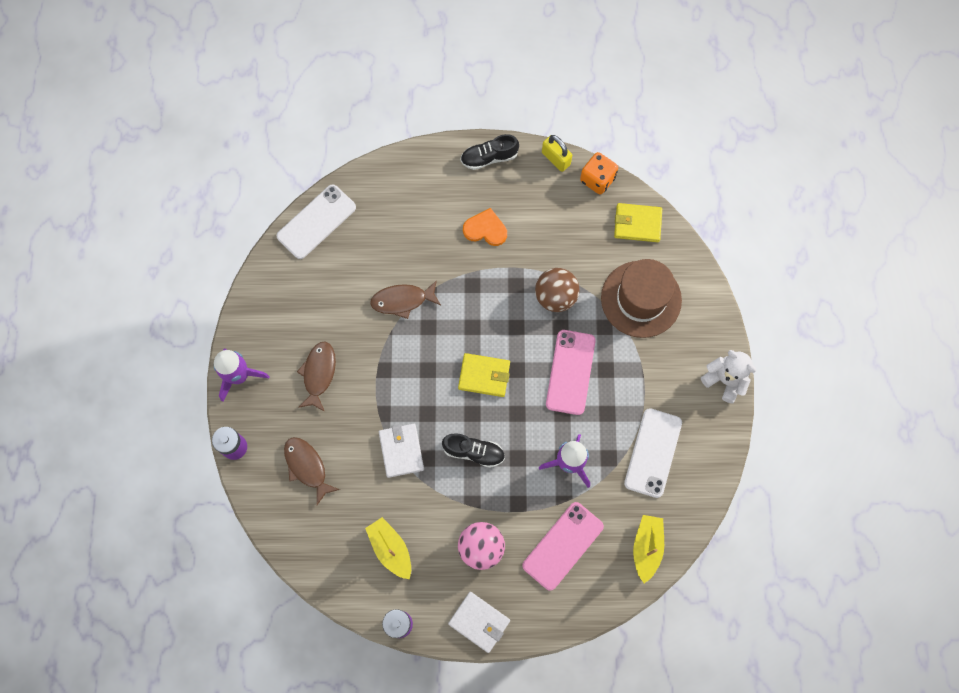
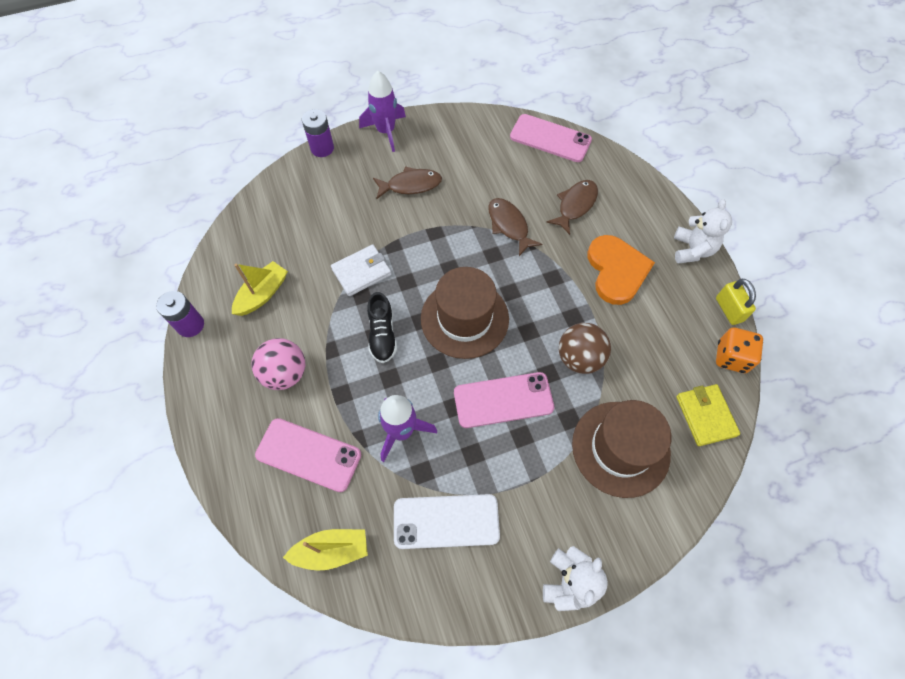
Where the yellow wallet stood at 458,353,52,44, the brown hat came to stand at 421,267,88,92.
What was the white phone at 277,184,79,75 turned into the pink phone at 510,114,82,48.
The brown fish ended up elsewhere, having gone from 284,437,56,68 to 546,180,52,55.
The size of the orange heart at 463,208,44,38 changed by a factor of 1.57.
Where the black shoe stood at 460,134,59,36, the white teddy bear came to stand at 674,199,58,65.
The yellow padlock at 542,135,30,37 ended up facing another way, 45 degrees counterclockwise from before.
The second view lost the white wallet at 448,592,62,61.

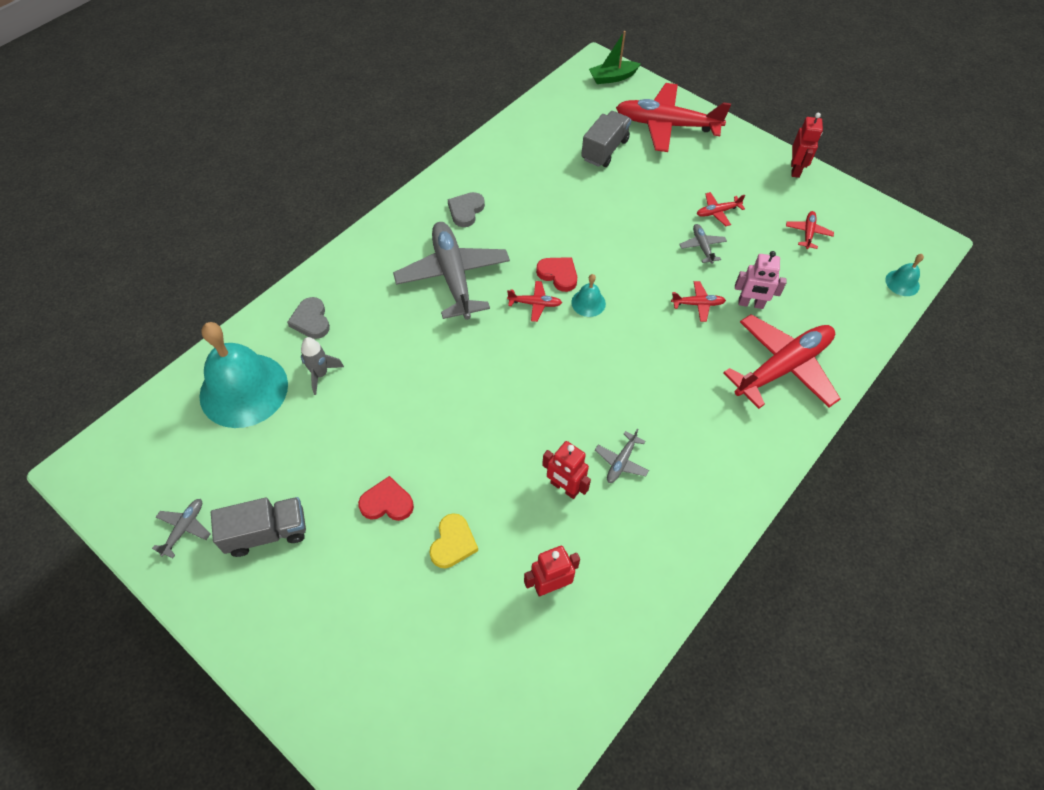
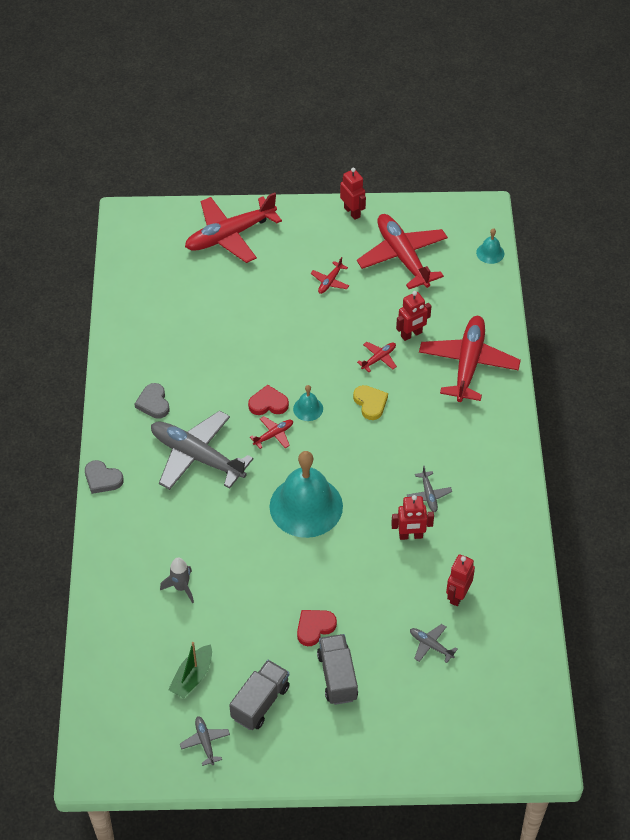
The grey heart ended up elsewhere, having gone from 287,297,43,42 to 85,460,39,34.
The green boat ended up elsewhere, having gone from 589,31,52,53 to 168,642,44,56.
The turquoise bell ended up elsewhere, having gone from 199,322,89,106 to 269,451,74,87.
The grey truck ended up elsewhere, having gone from 581,111,50,56 to 317,634,41,71.
The yellow heart ended up elsewhere, having gone from 429,513,49,55 to 353,385,35,35.
The size of the red plane at 786,211,48,38 changed by a factor of 2.33.
What was the pink robot at 735,251,52,58 turned into the red robot at 396,291,35,50.
The grey plane ended up elsewhere, having gone from 679,224,48,40 to 410,624,48,39.

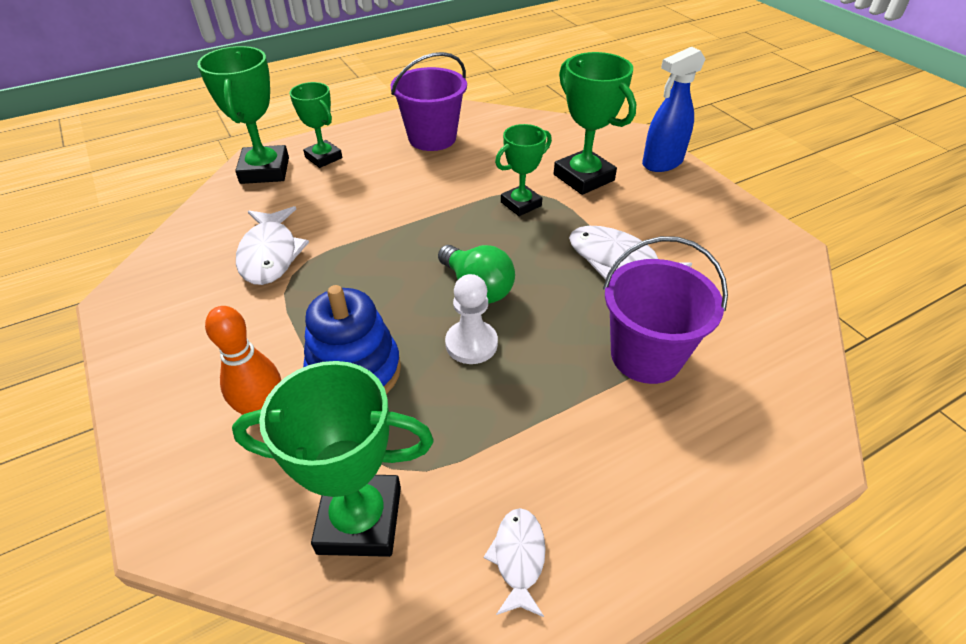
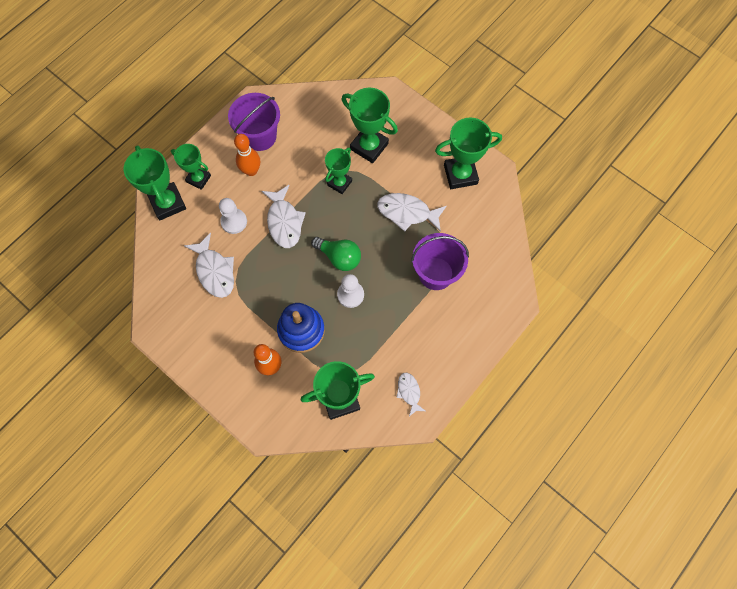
The second view gained the white pawn at 219,198,28,36.
The second view gained the orange bowling pin at 234,134,26,42.
The second view gained the white fish at 262,185,44,63.
The second view gained the green trophy at 435,117,67,72.
The second view lost the blue spray bottle at 642,46,64,126.

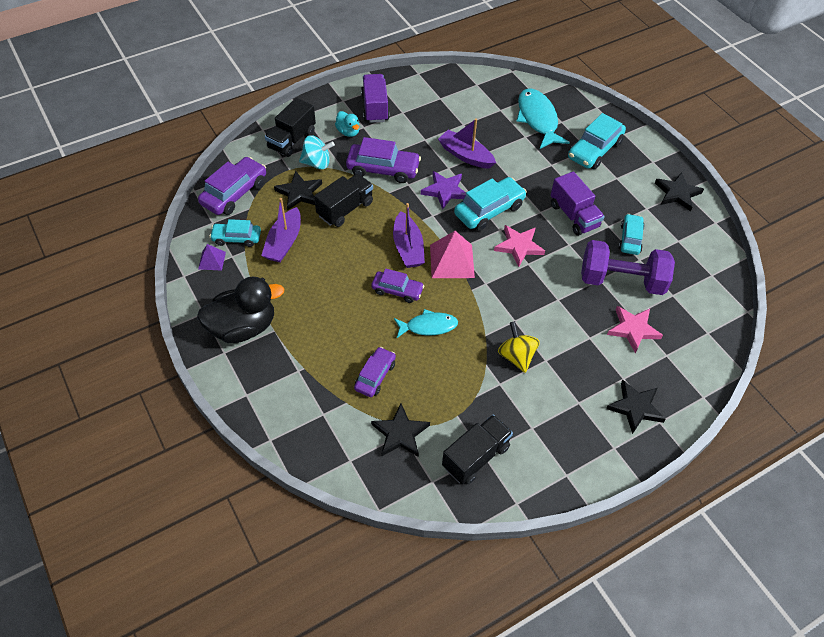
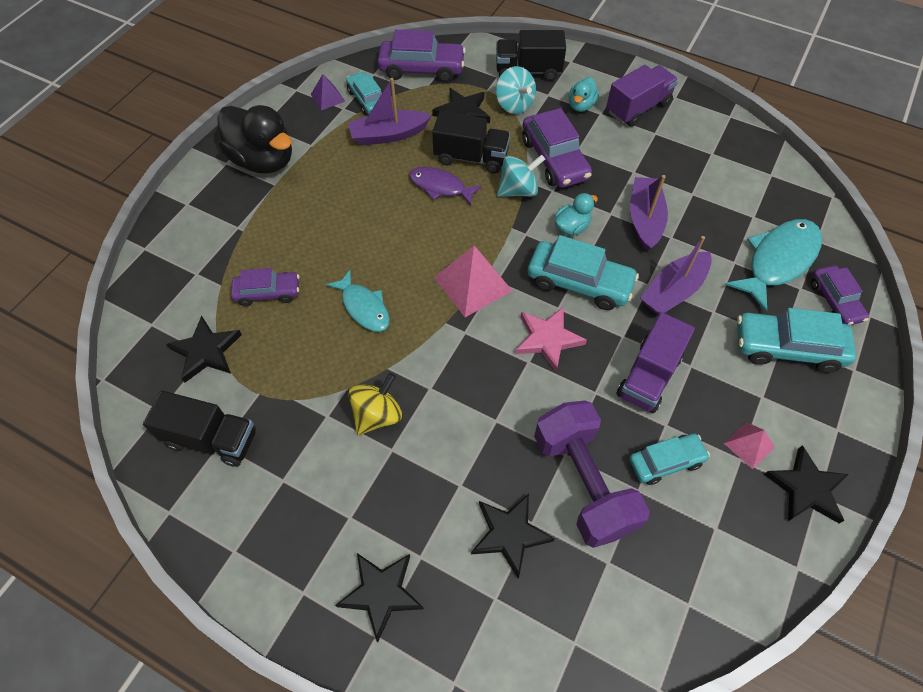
The second view gained the purple fish at 409,167,73,38.
What was the pink star at 607,306,56,47 turned into the black star at 471,494,83,85.
The second view gained the turquoise spinning top at 497,154,48,43.
Where the purple star stood at 421,171,45,38, the turquoise duck came to stand at 555,193,43,42.
The purple boat ended up elsewhere, having gone from 393,203,32,65 to 640,236,72,79.
The second view gained the pink pyramid at 724,422,51,47.
The purple car ended up elsewhere, having gone from 371,268,53,35 to 811,265,58,60.

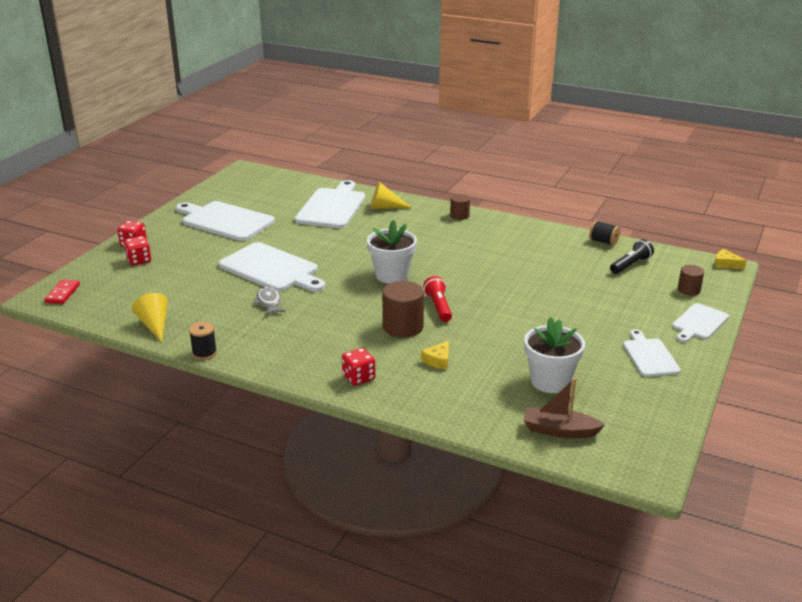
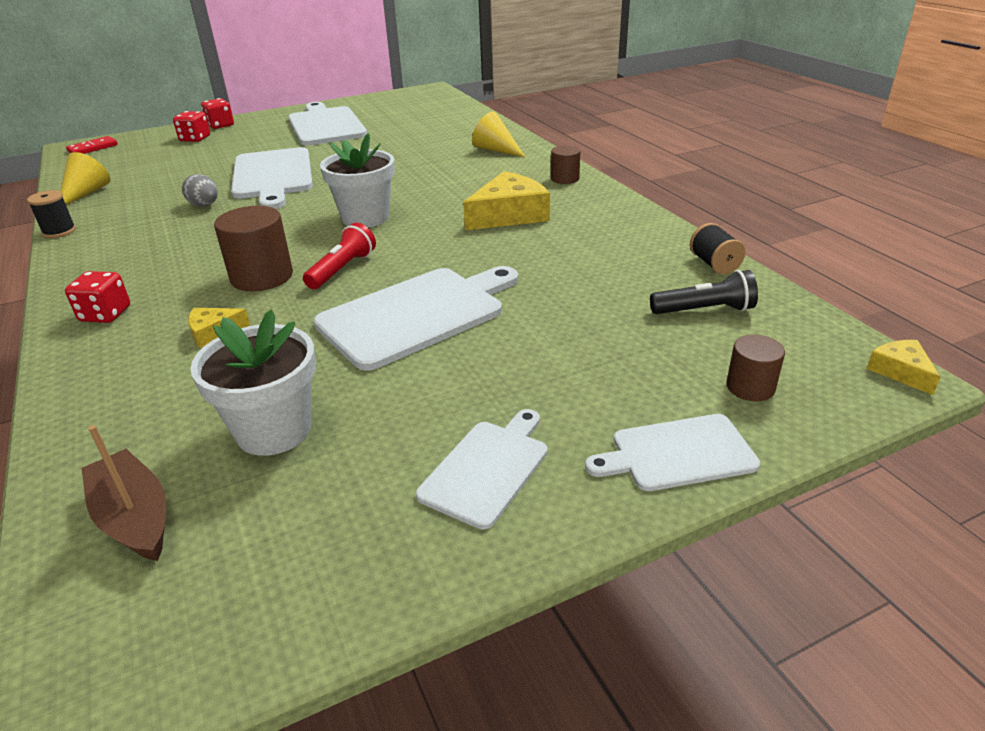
Where the grey fish stood at 253,287,33,28, the grey egg came to stand at 182,174,36,32.
The white cutting board ended up elsewhere, having gone from 295,180,71,48 to 314,266,204,105.
The second view gained the yellow cheese at 463,171,87,59.

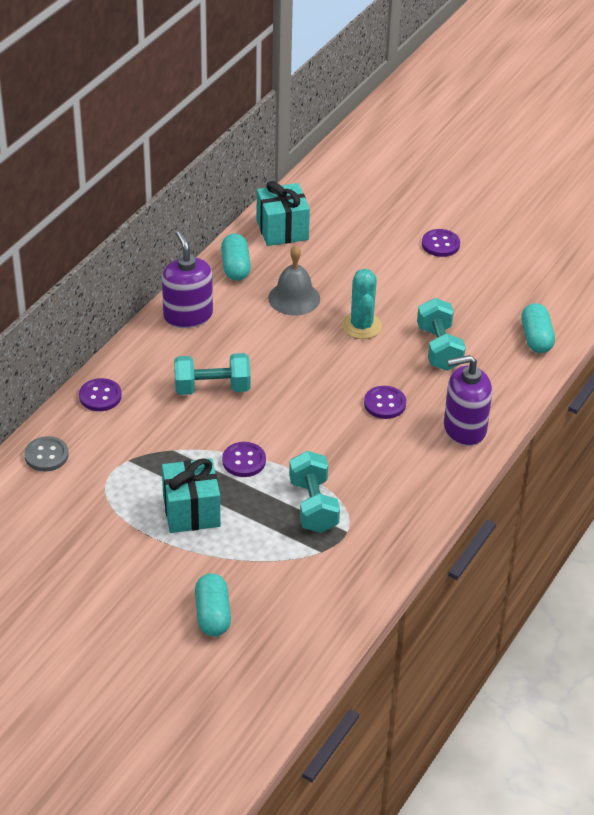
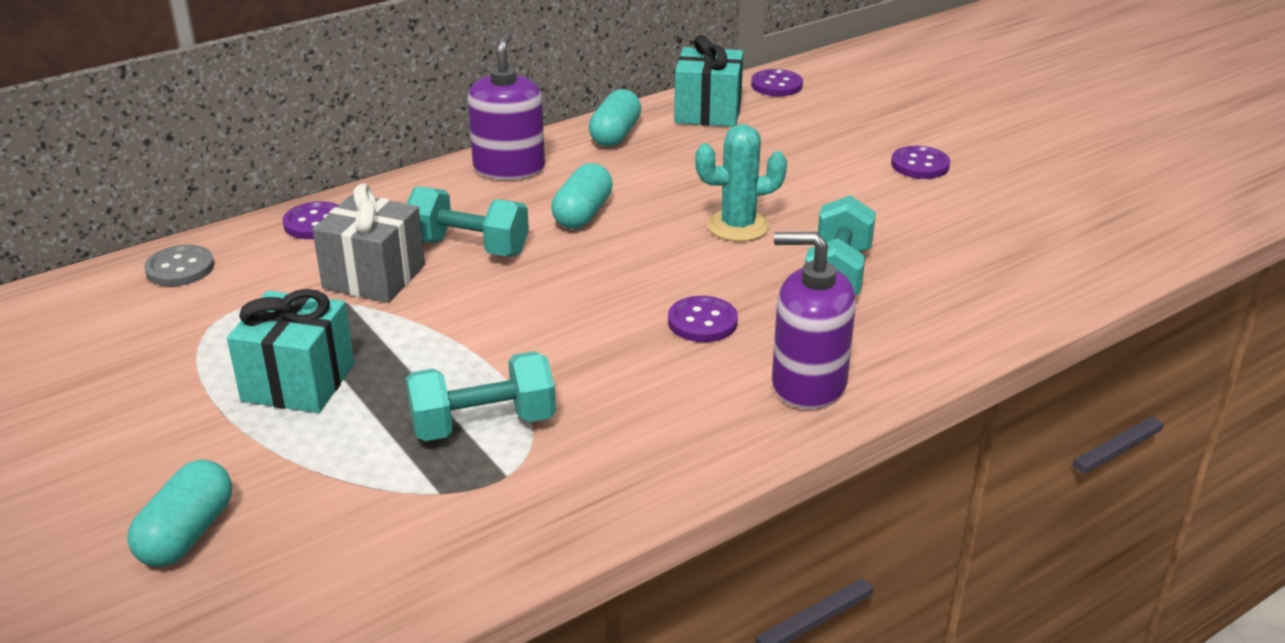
The second view gained the grey gift at 312,183,113,120.
The turquoise dumbbell at 289,451,51,82 ended up facing another way, 60 degrees clockwise from before.
The turquoise capsule ended up elsewhere, having gone from 521,303,34,50 to 551,163,62,66.
The turquoise cactus at 342,269,40,70 ended up facing another way, 60 degrees clockwise from before.
The purple button ended up elsewhere, having gone from 222,442,44,35 to 751,69,52,27.
The second view lost the grey bell at 268,246,52,70.

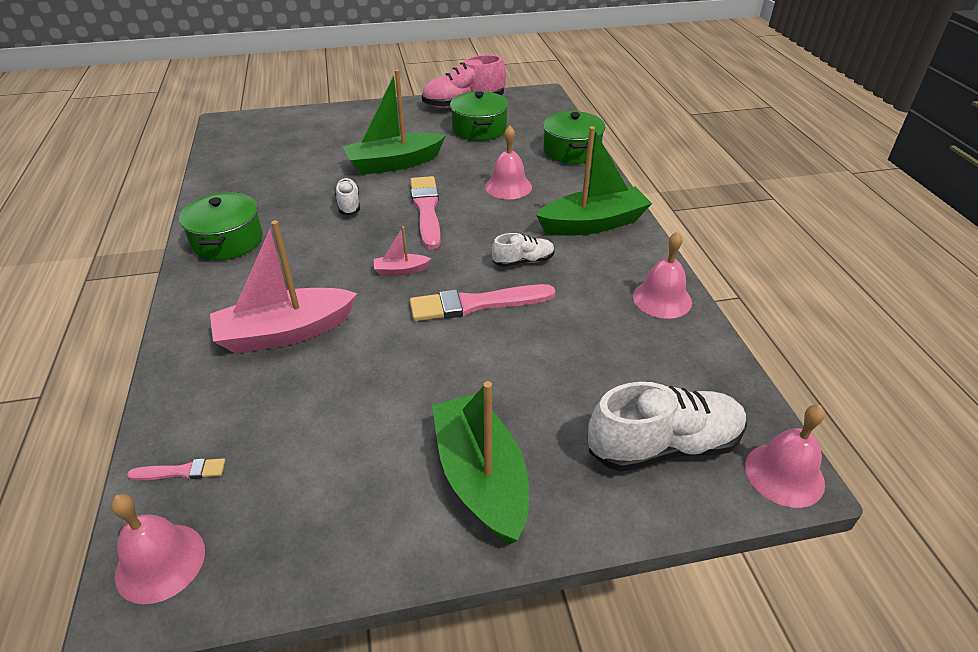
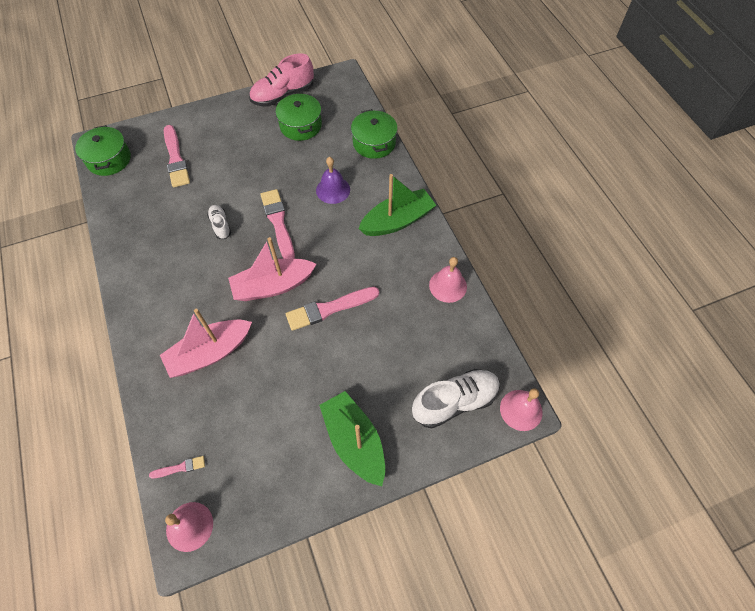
The green pot ended up elsewhere, having gone from 179,192,84,68 to 75,125,56,51.
The second view gained the pink brush at 164,125,26,62.
The size of the pink boat at 374,226,57,50 changed by a factor of 2.22.
What was the pink bell at 485,126,47,73 turned into the purple bell at 316,157,34,47.
The second view lost the green boat at 342,70,104,105.
The second view lost the white shoe at 492,233,63,34.

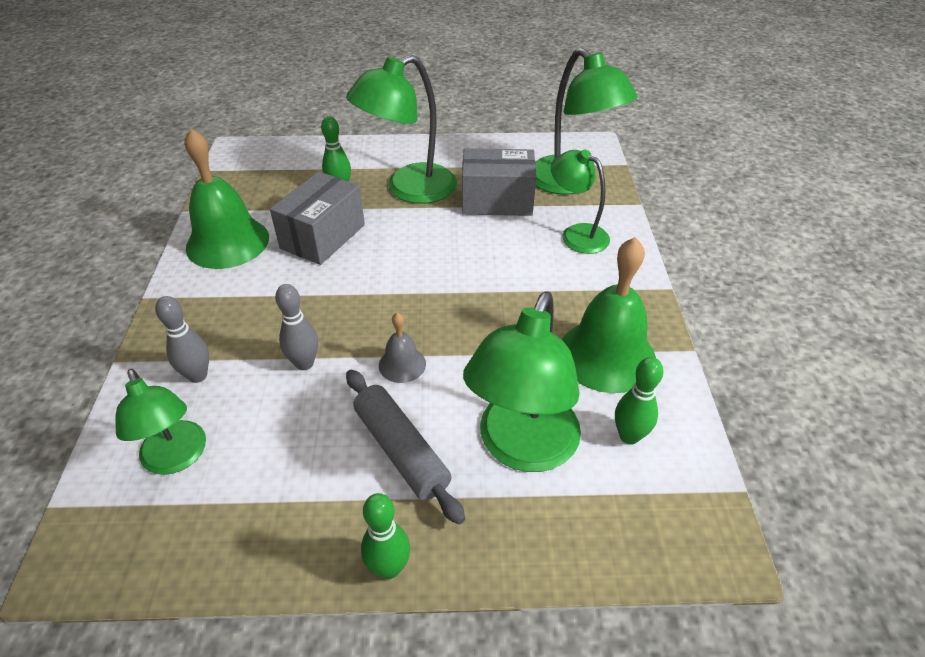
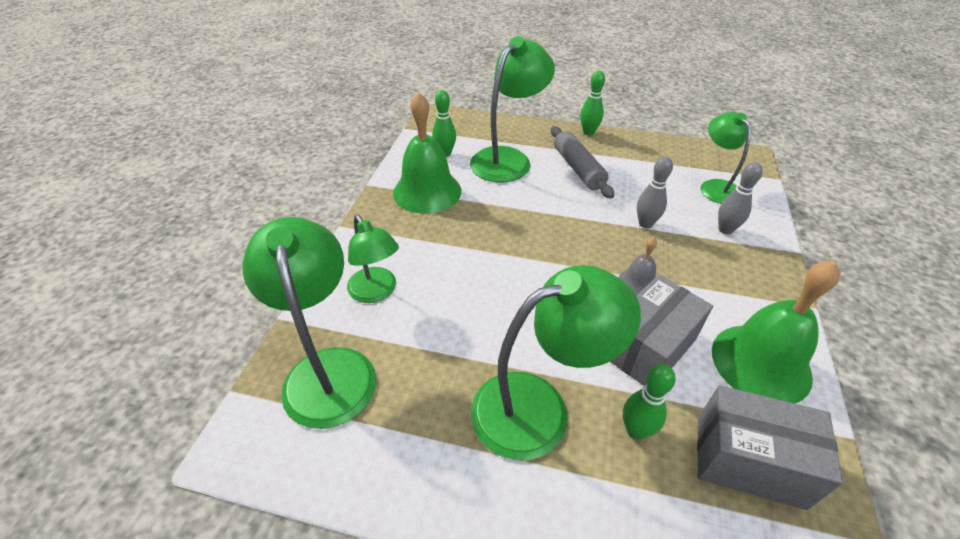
The grey bell ended up elsewhere, having gone from 379,313,47,70 to 619,237,38,59.
The grey box ended up elsewhere, having gone from 462,148,74,68 to 697,385,146,125.

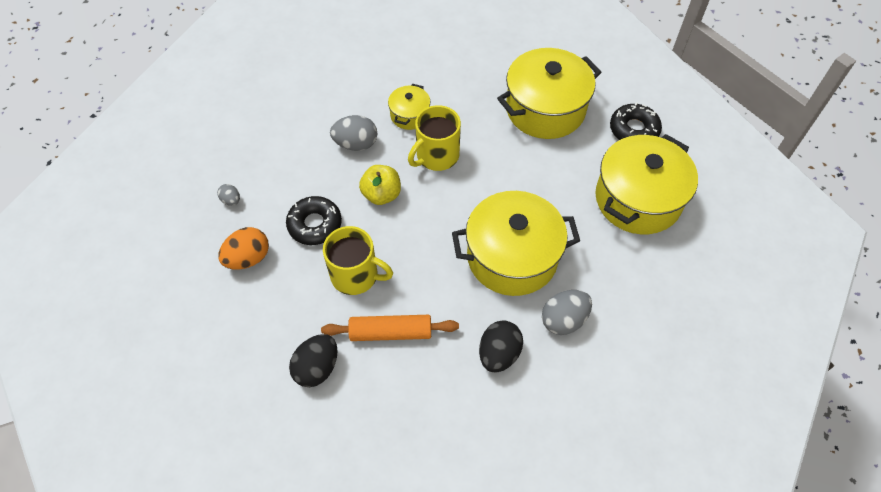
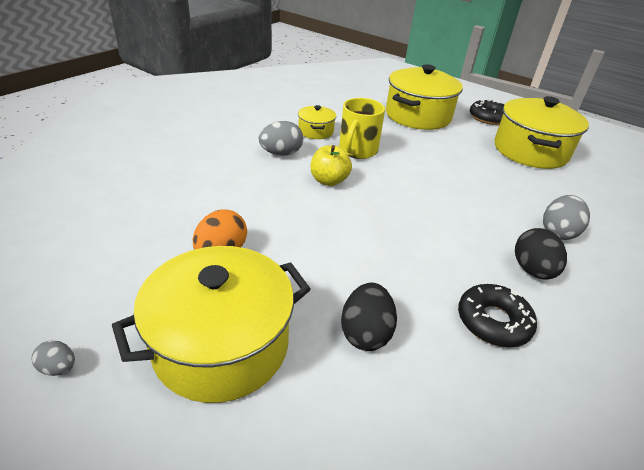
The grey egg ended up elsewhere, having gone from 217,184,23,22 to 31,340,44,36.
The yellow pot ended up elsewhere, having gone from 452,191,128,105 to 112,246,199,157.
The black donut ended up elsewhere, having gone from 286,196,56,49 to 458,284,79,63.
The second view lost the orange rolling pin at 321,315,138,26.
The second view lost the yellow mug at 323,226,70,69.

